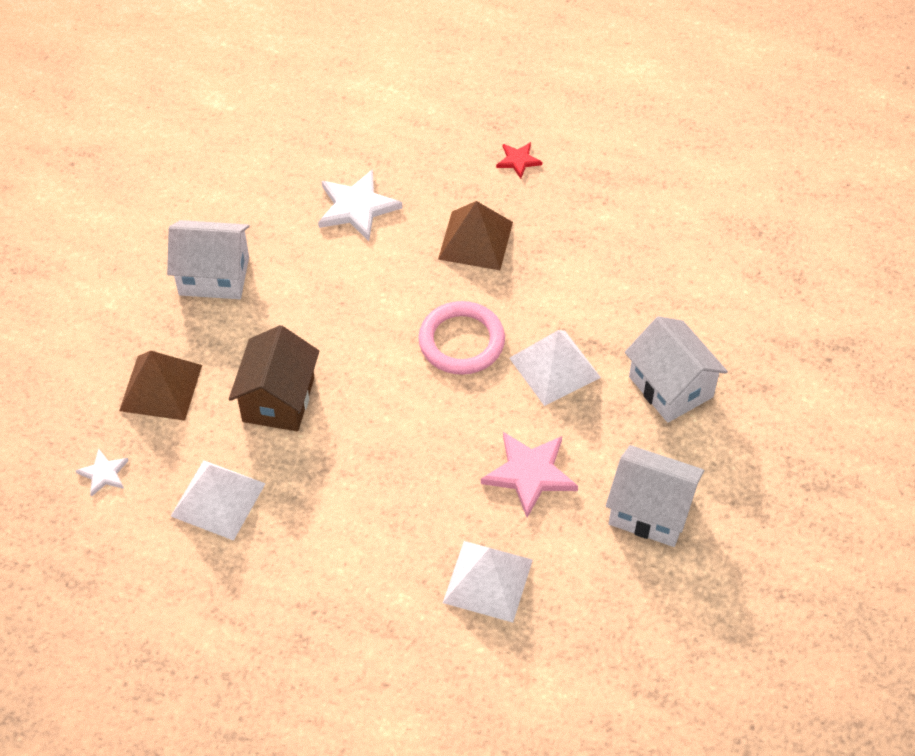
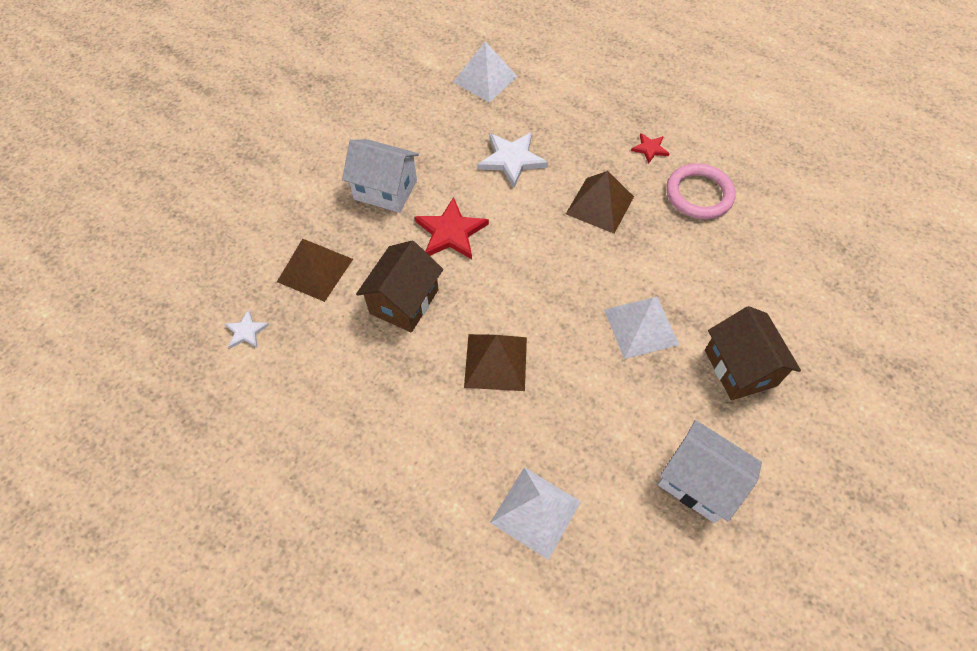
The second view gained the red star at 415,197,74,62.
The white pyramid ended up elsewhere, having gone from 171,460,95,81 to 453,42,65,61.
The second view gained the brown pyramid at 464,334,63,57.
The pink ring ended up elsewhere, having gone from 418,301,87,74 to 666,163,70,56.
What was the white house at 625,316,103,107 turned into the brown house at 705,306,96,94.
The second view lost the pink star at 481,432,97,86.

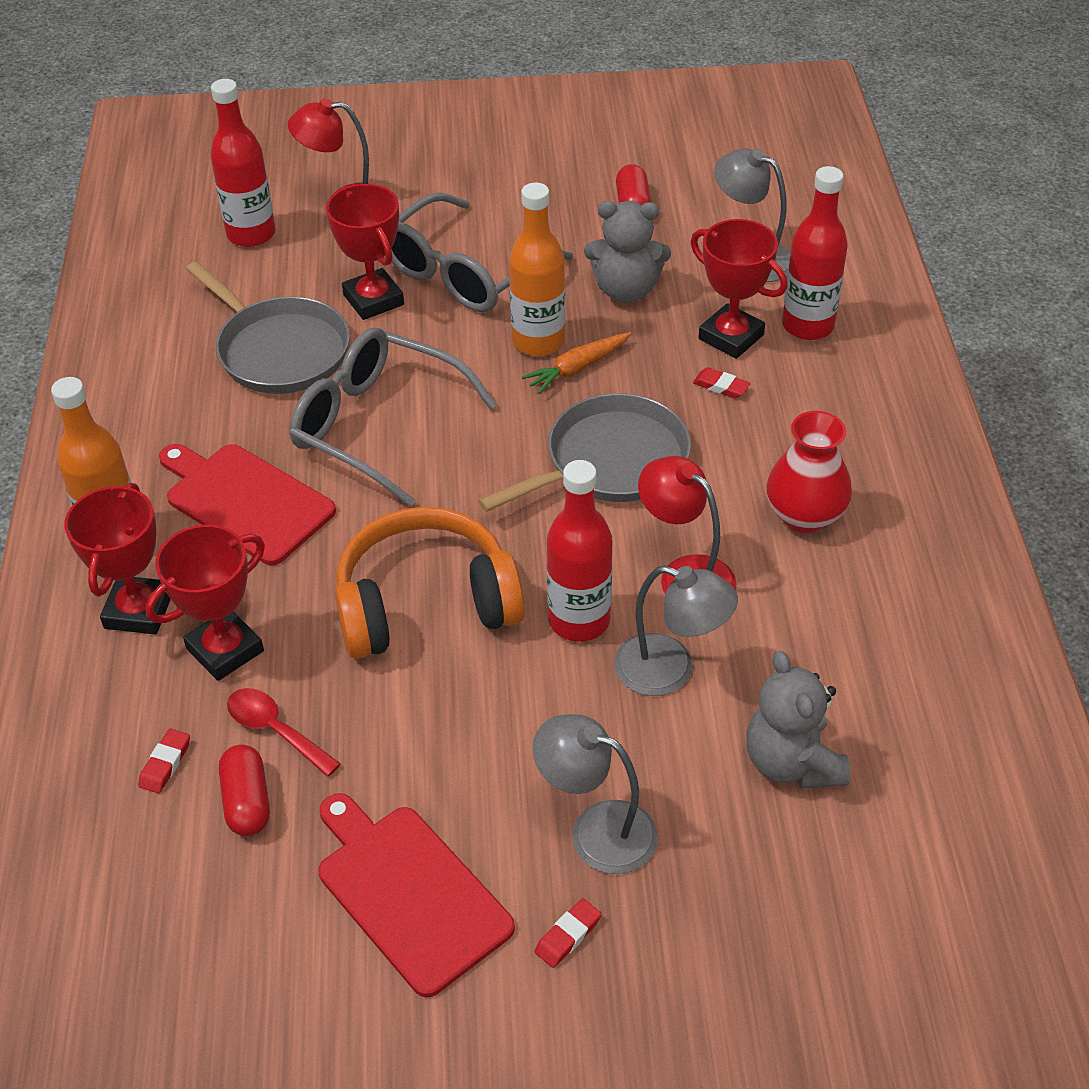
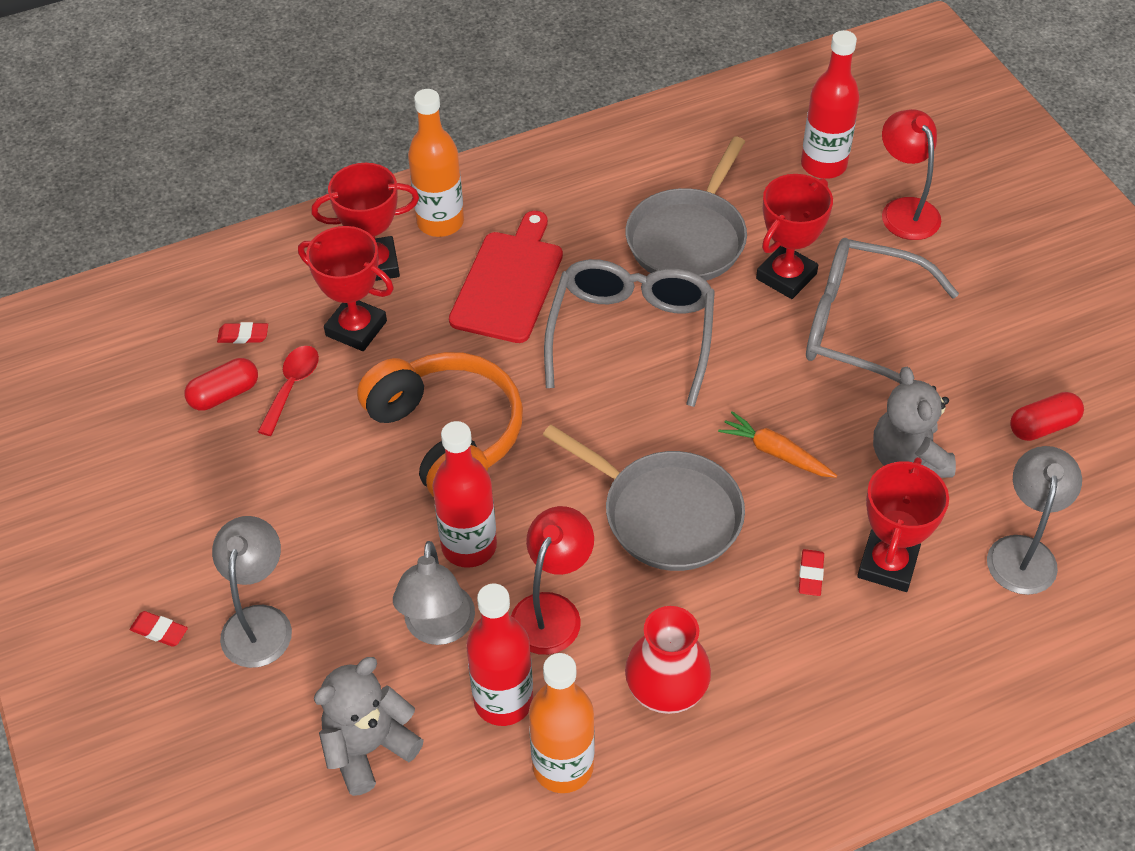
The red bottle ended up elsewhere, having gone from 782,166,66,174 to 466,583,67,143.
The orange bottle ended up elsewhere, having gone from 509,183,56,173 to 529,653,66,140.
The second view lost the red cutting board at 318,793,197,204.

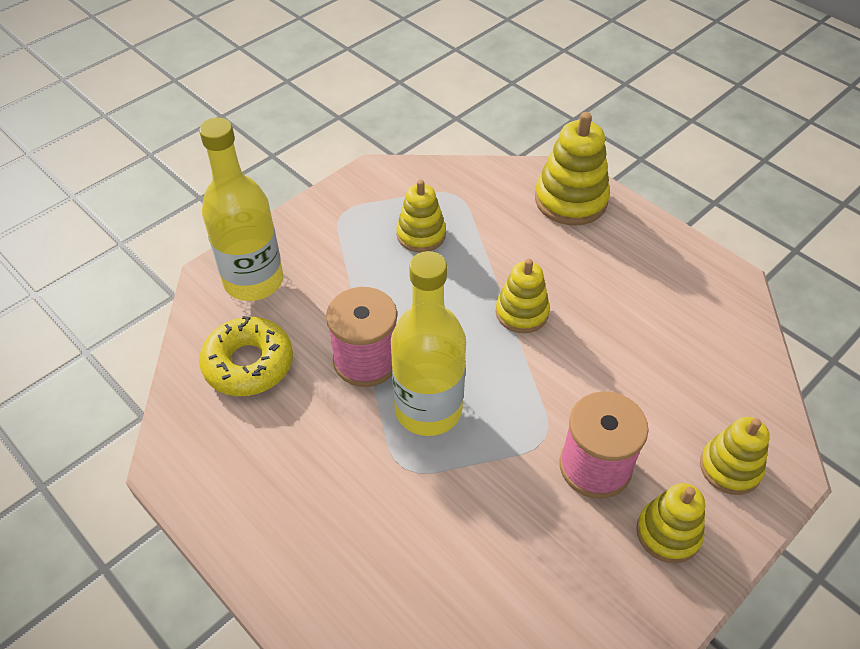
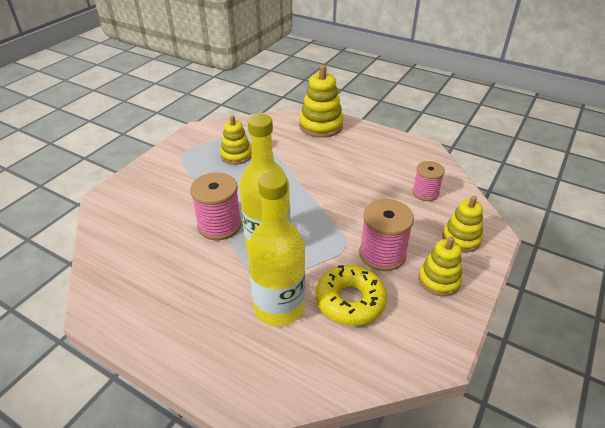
The yellow bottle ended up elsewhere, having gone from 199,118,84,183 to 247,171,58,155.
The yellow donut ended up elsewhere, having gone from 199,316,94,80 to 315,265,72,61.
The second view gained the pink spool at 412,161,33,40.
The second view lost the yellow stacking toy at 496,259,54,74.

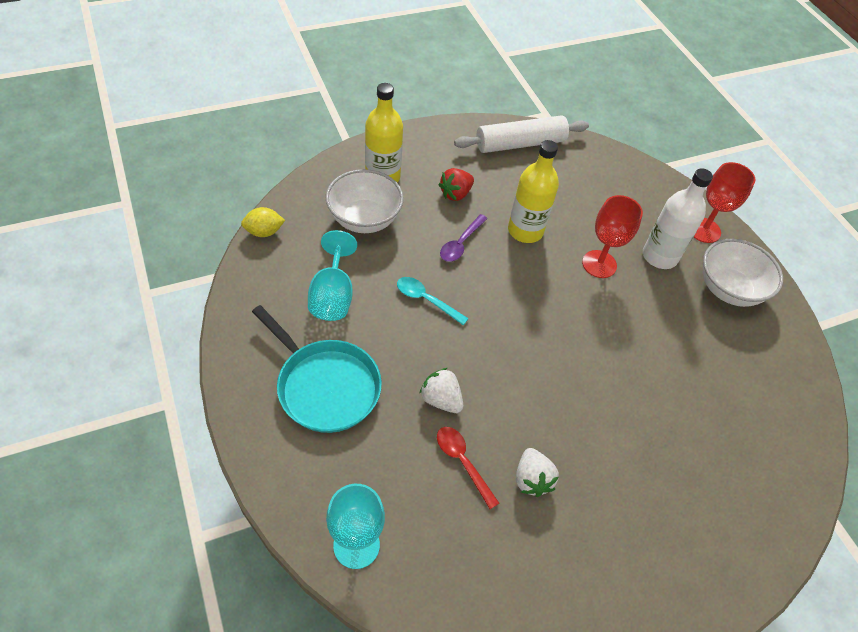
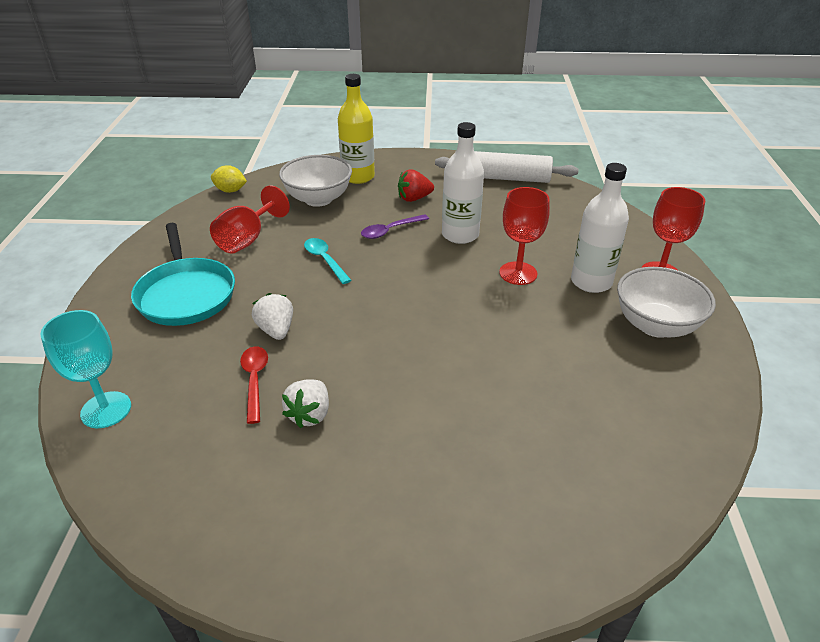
What was the turquoise goblet at 308,230,49,91 turned into the red goblet at 210,185,80,69.
What was the yellow bottle at 508,140,51,103 turned into the white bottle at 442,122,42,122.

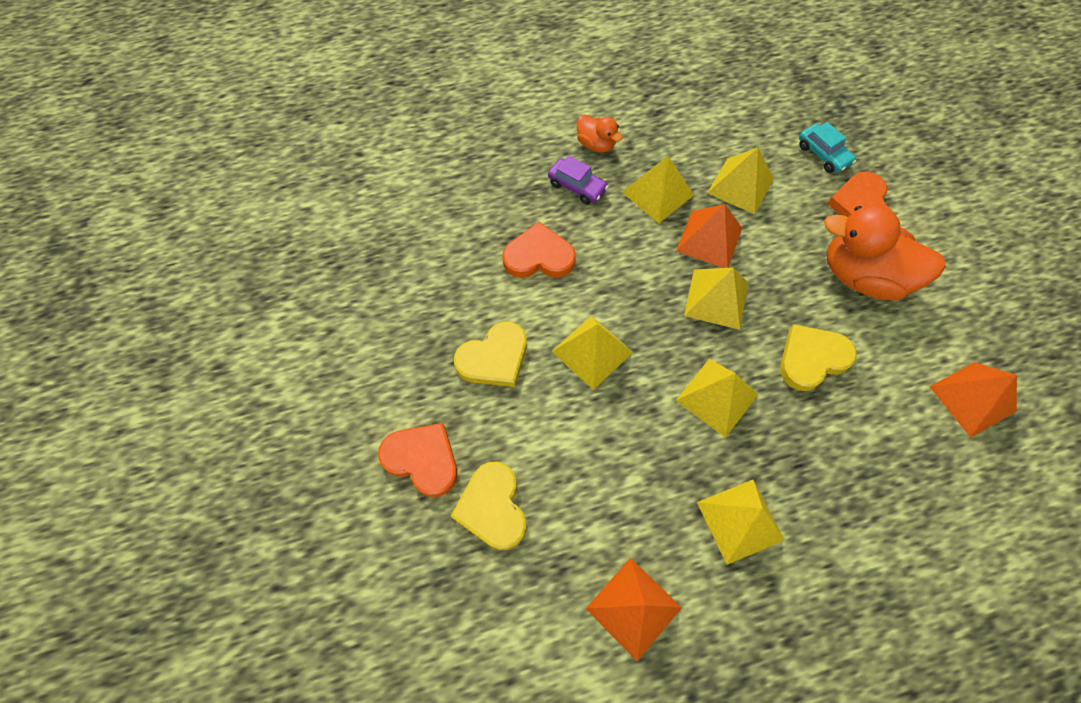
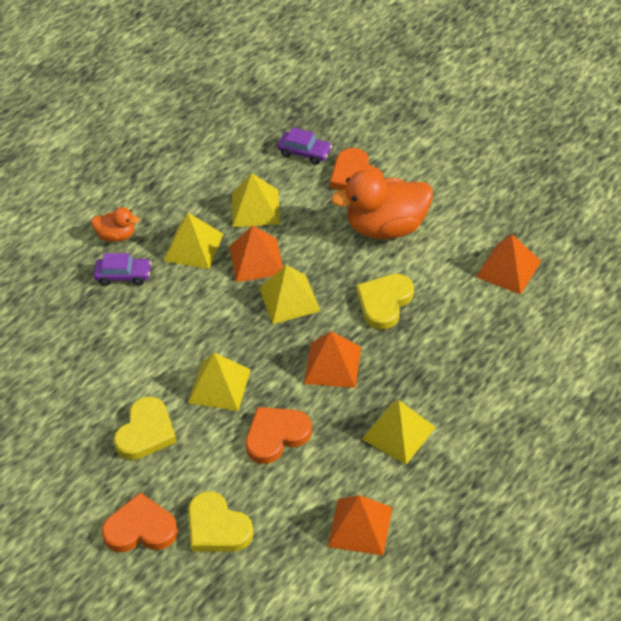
The orange heart ended up elsewhere, having gone from 502,222,74,56 to 245,407,67,57.
What was the turquoise car at 799,122,57,51 turned into the purple car at 277,127,55,38.
What was the yellow pyramid at 676,359,83,79 turned into the orange pyramid at 304,331,57,57.

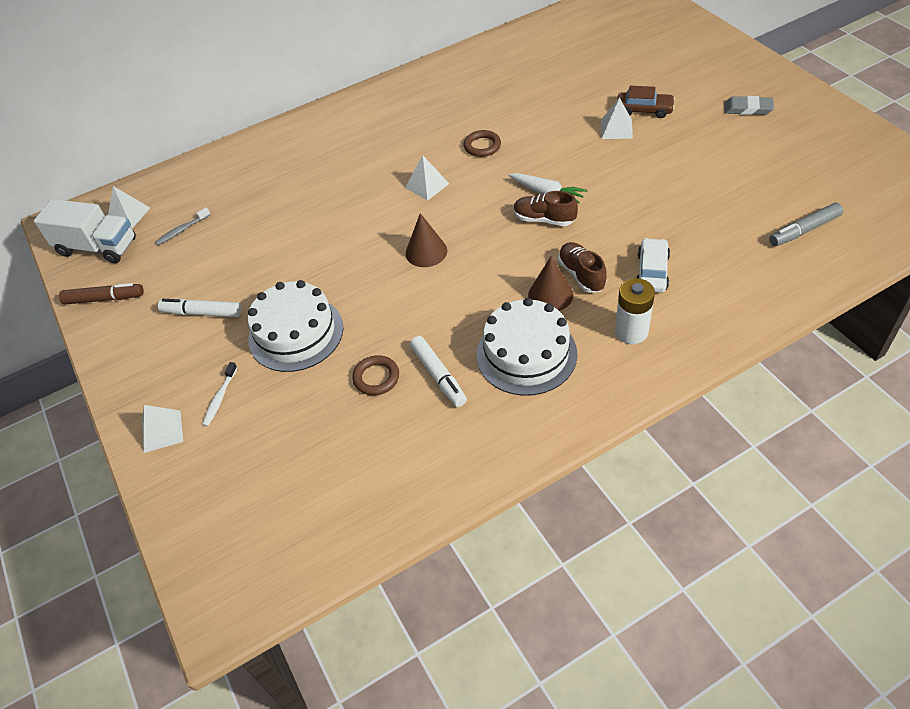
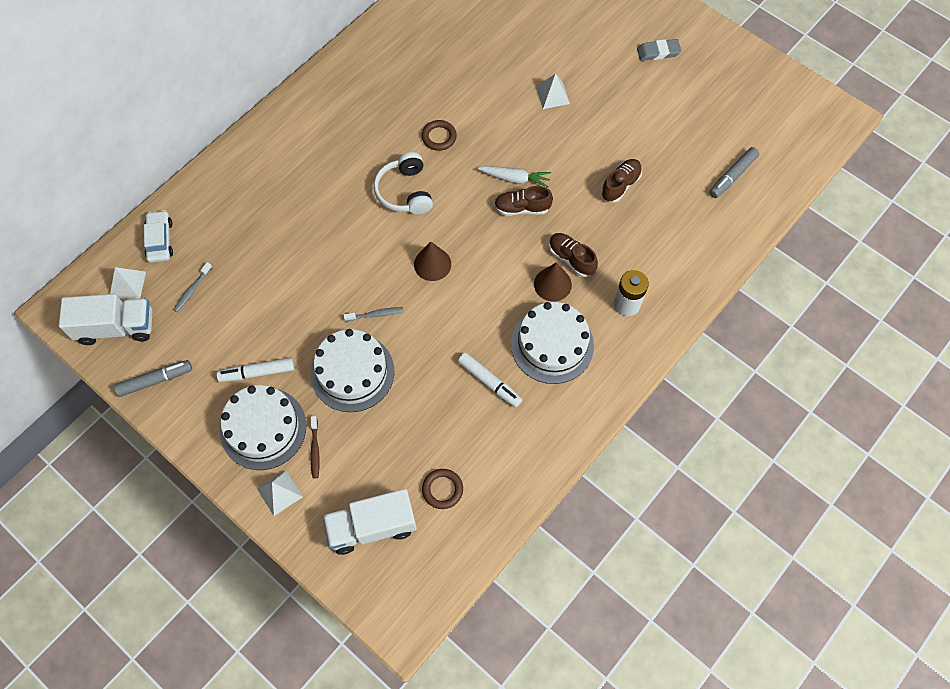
What was the brown marker at 59,283,85,22 turned into the grey marker at 114,360,78,37.
The white car ended up elsewhere, having gone from 637,238,33,54 to 144,210,29,53.
The second view gained the white cake at 220,385,87,85.
What was the white toothbrush at 202,362,36,64 turned into the brown toothbrush at 310,416,10,62.
The second view gained the white truck at 323,489,94,66.
The second view gained the grey toothbrush at 343,307,60,14.
Where the white pyramid stood at 405,155,44,46, the white headphones came to stand at 374,152,59,63.
The brown ring ended up elsewhere, having gone from 352,355,47,40 to 422,469,41,40.
The second view gained the brown shoe at 601,159,41,43.
The second view lost the brown car at 617,86,58,32.

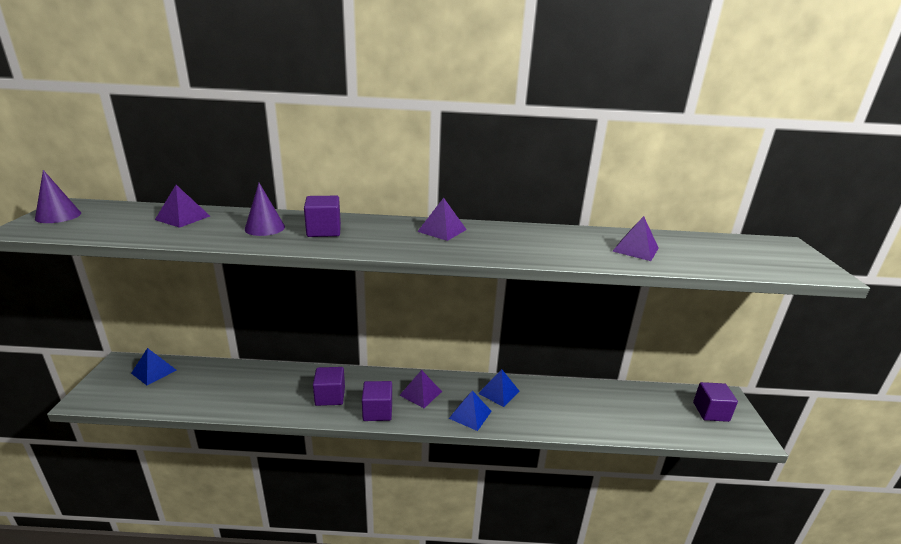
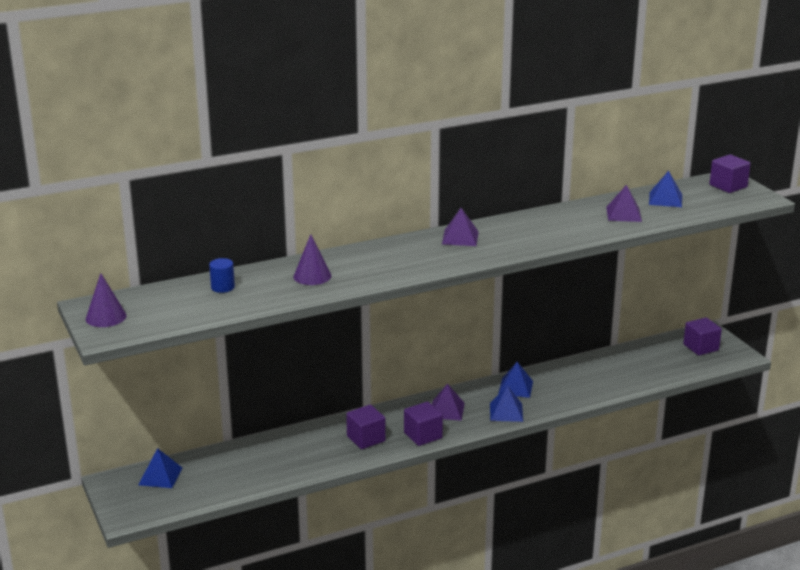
Where the purple pyramid stood at 155,185,55,43, the blue cylinder came to stand at 209,258,26,35.
The second view gained the blue pyramid at 649,171,33,36.
The purple cube ended up elsewhere, having gone from 304,196,37,41 to 709,154,42,39.

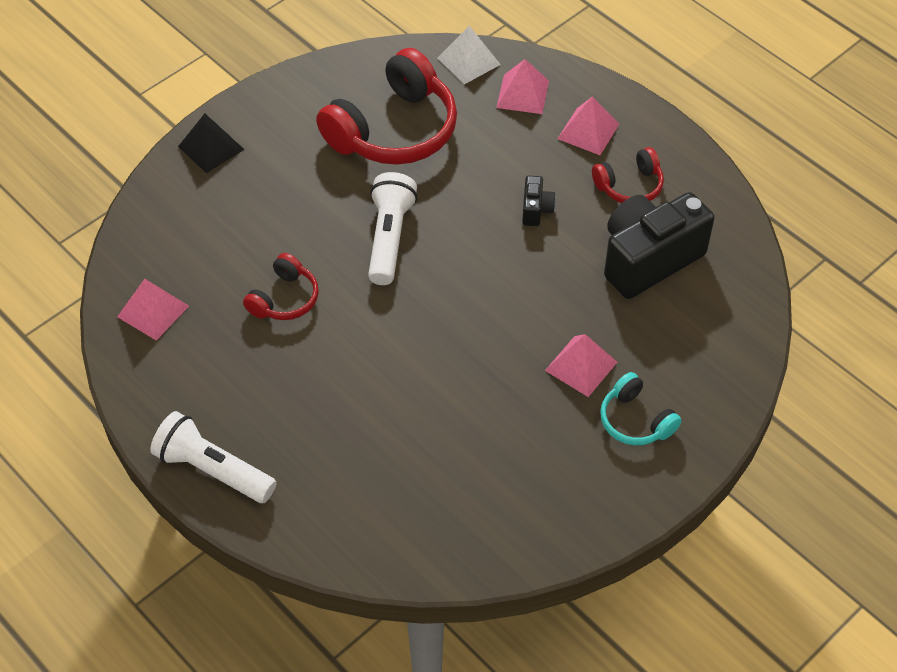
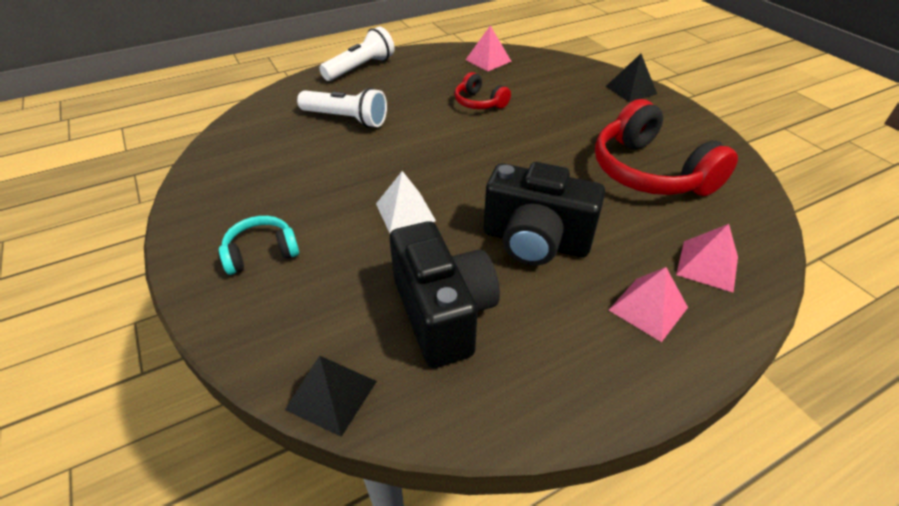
The second view gained the black pyramid at 285,355,92,82.
The white flashlight ended up elsewhere, having gone from 368,172,50,113 to 297,88,90,40.
The white pyramid ended up elsewhere, having gone from 438,26,63,58 to 376,171,60,62.
The size of the black camera at 522,176,34,50 changed by a factor of 2.31.
The second view lost the pink pyramid at 545,334,72,63.
The second view lost the red headphones at 592,147,72,56.

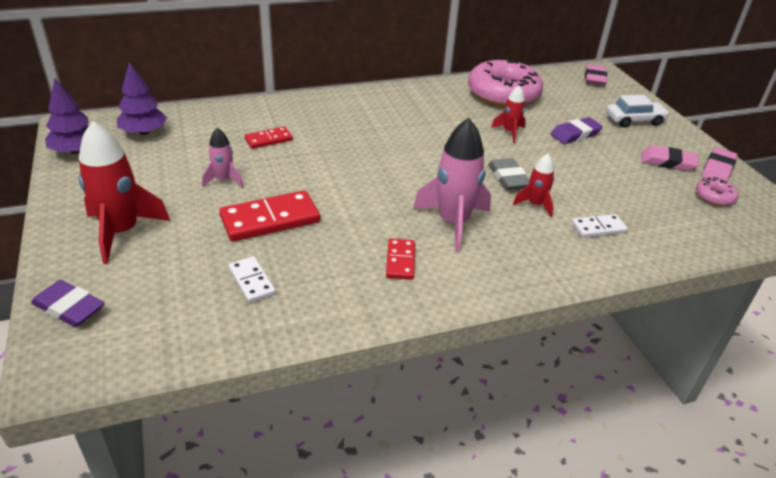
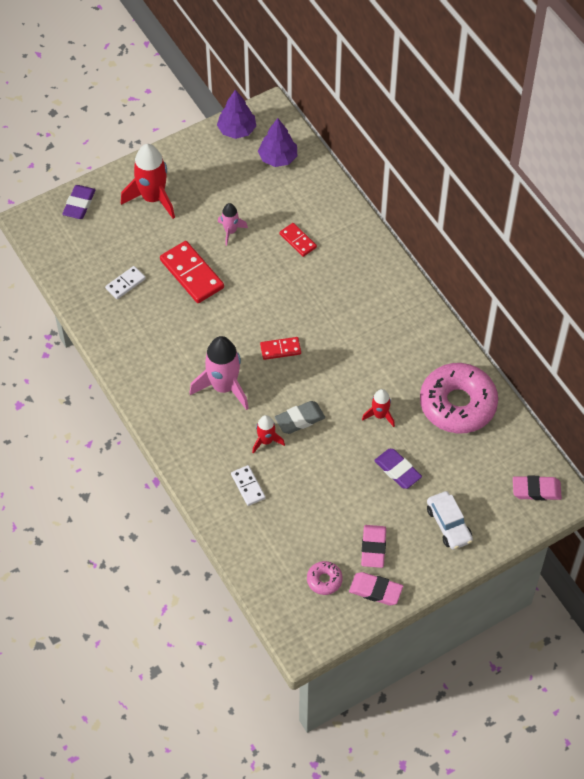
The red domino ended up elsewhere, having gone from 386,238,29,42 to 260,337,41,23.

